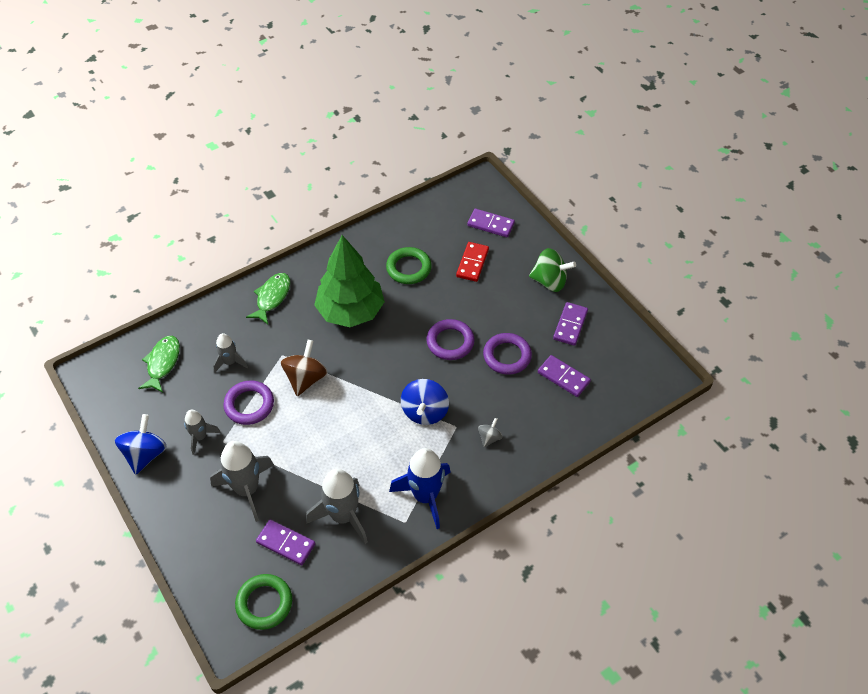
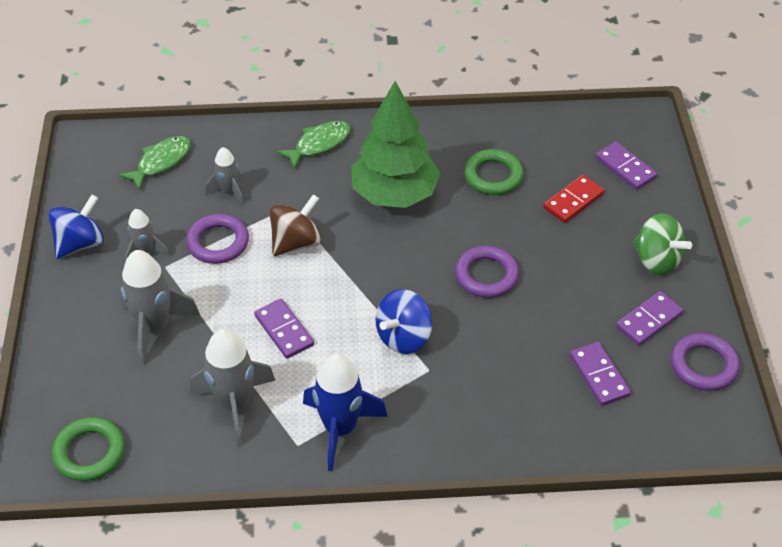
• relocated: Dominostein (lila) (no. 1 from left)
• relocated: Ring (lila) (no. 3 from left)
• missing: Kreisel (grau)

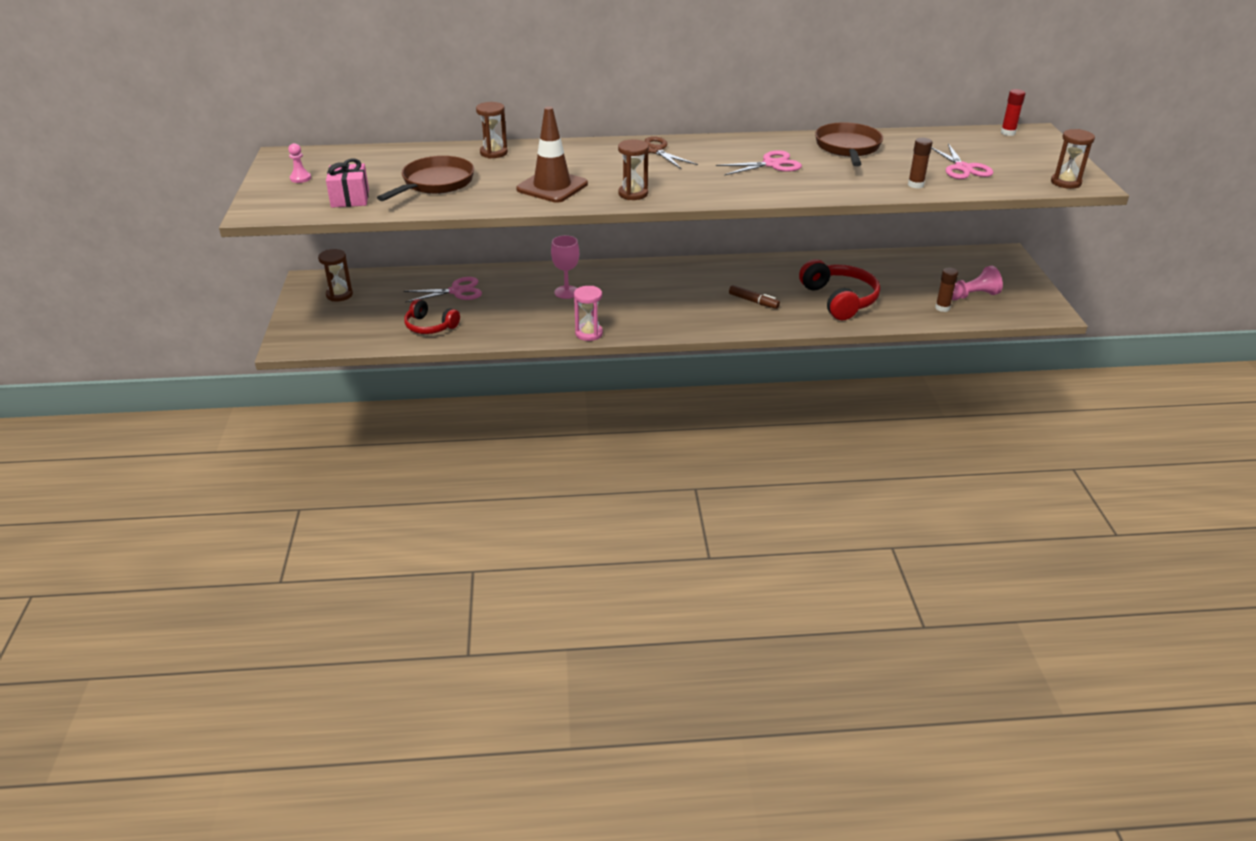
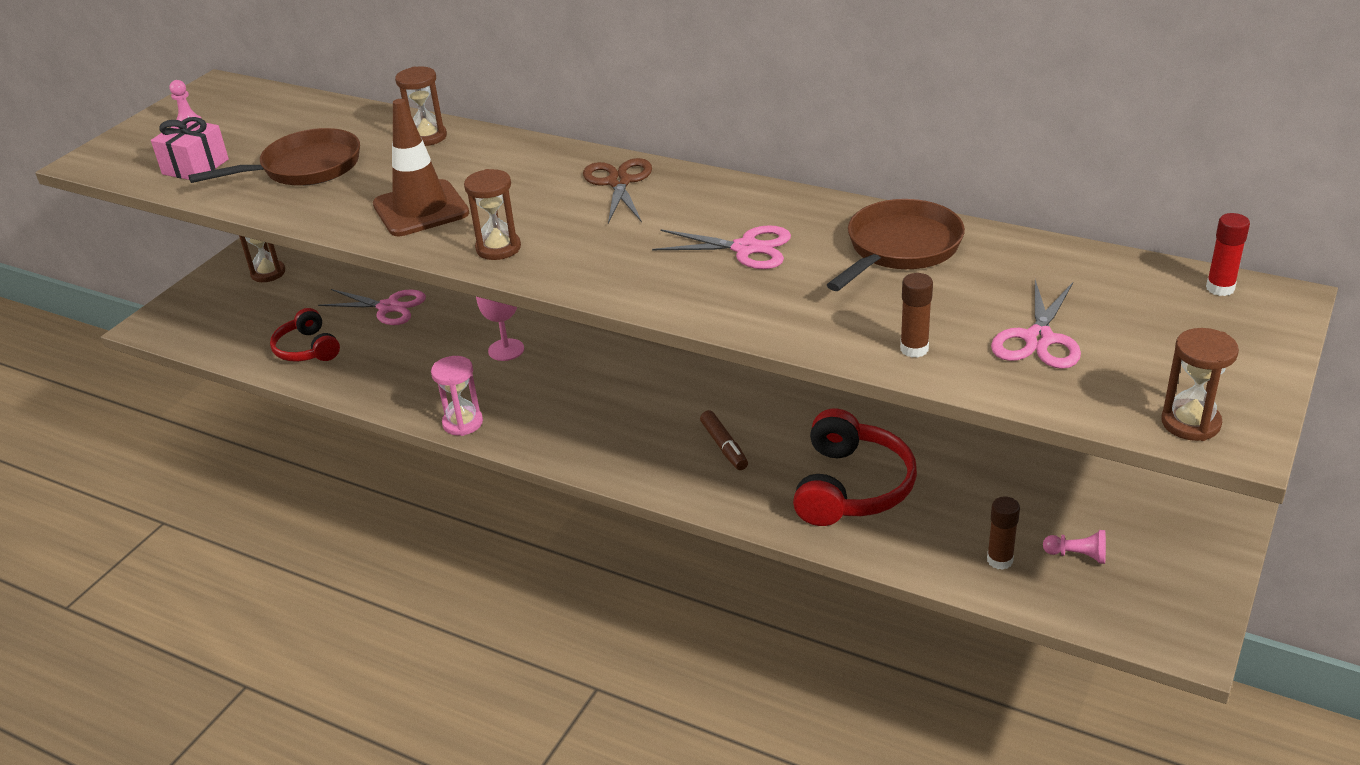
• size: Bauer (rosa) (no. 2 from left) x0.63

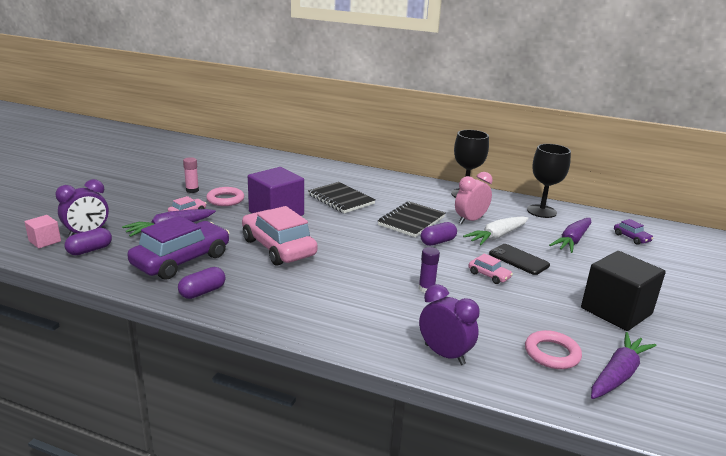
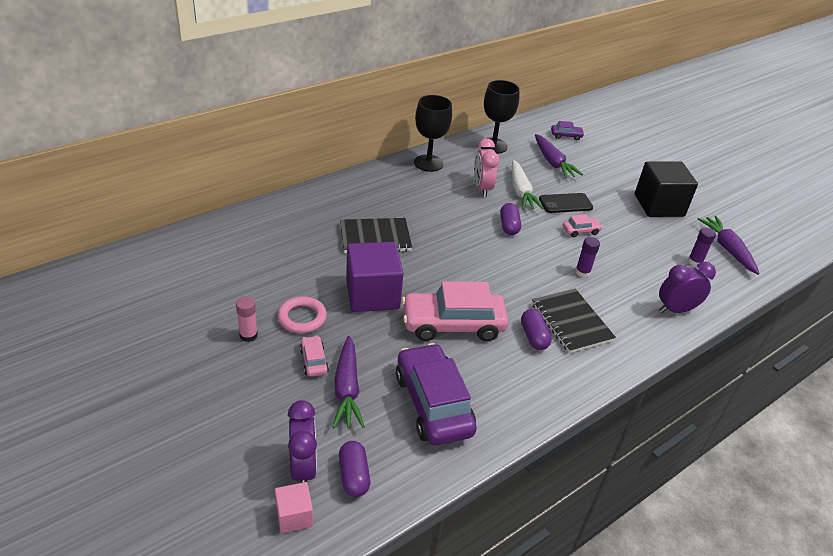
• relocated: Kapsel (lila) (no. 2 from left in the first image) to Kapsel (lila) (no. 3 from left)
• relocated: Notizbuch (schwarz) (no. 2 from left)
• exchanged: Ring (rosa) (no. 2 from left) to Klebestift (lila) (no. 2 from left)

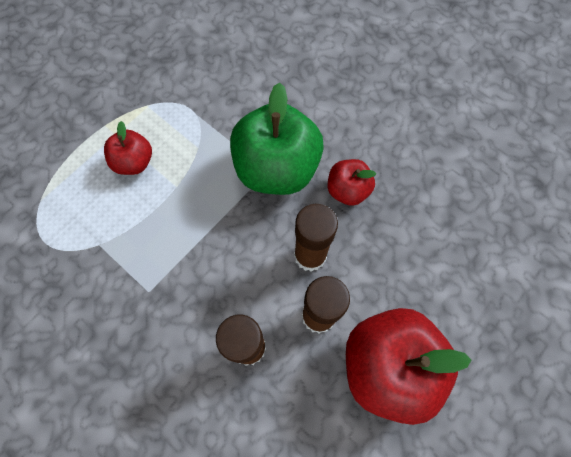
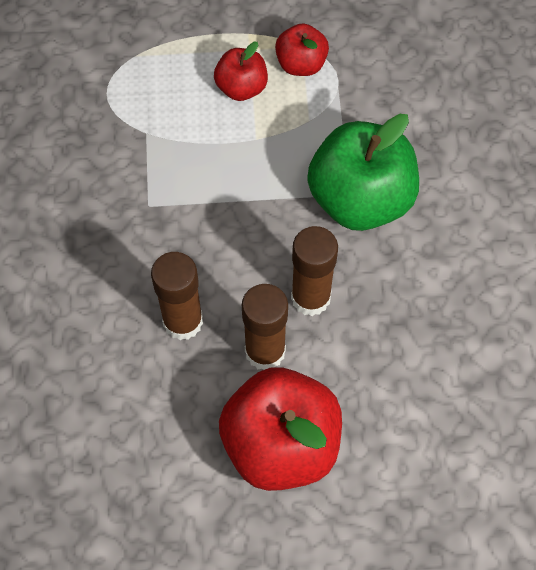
• relocated: Apfel (rot) (no. 2 from left in the first image) to Apfel (rot) (no. 3 from left)

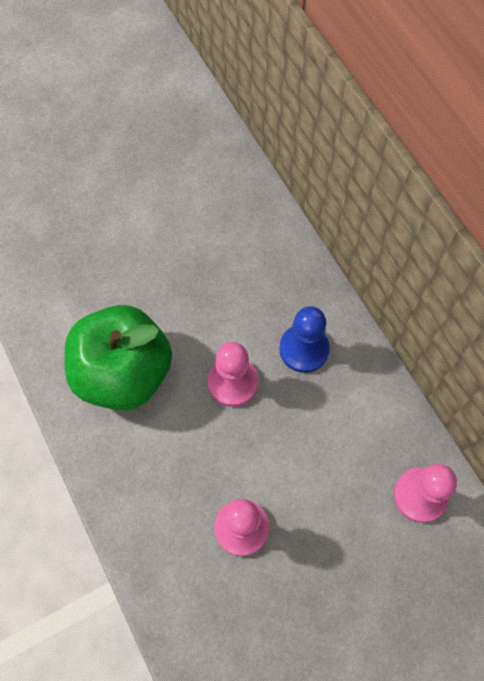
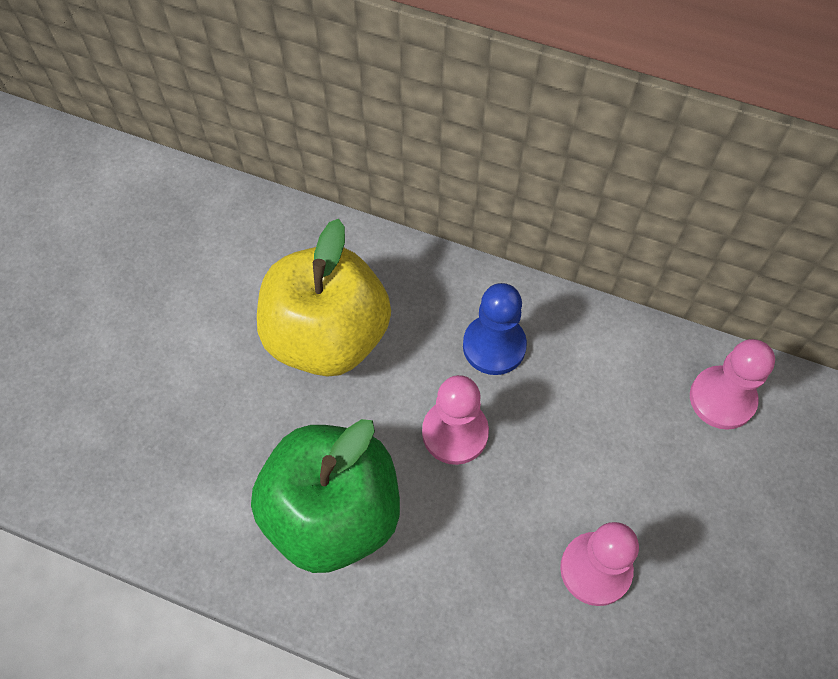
• appeared: Apfel (gelb)

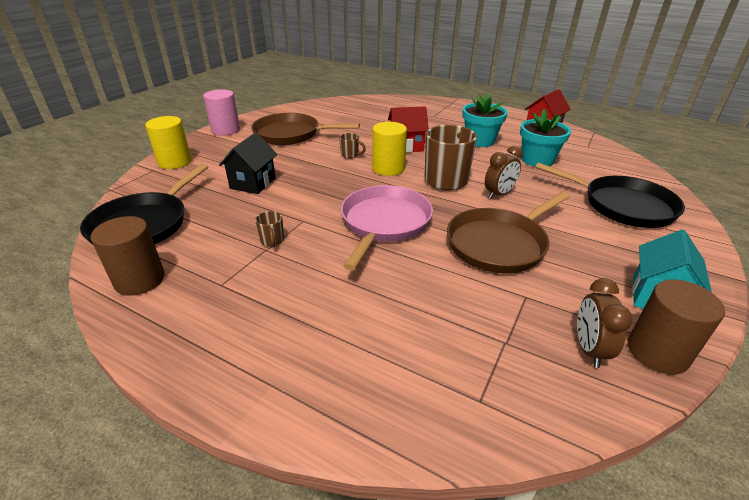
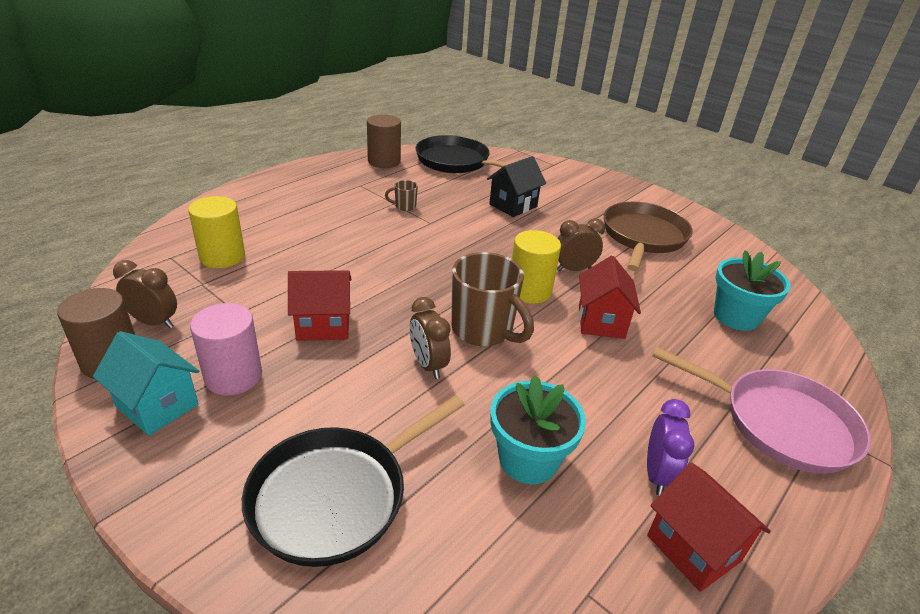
• relocated: Vollzylinder (gelb) (no. 1 from left)
• relocated: Vollzylinder (rosa)
• exchanged: Pfanne (braun) (no. 2 from left) to Haus (rot) (no. 1 from left)
• spun: Haus (schwarz) 75 degrees counterclockwise
• exchanged: Tasse (braun) (no. 2 from left) to Wecker (braun) (no. 3 from left)
• appeared: Wecker (lila)
• relocated: Pfanne (rosa)
• relocated: Blumentopf (türkis) (no. 1 from left in the first image) to Blumentopf (türkis) (no. 2 from left)

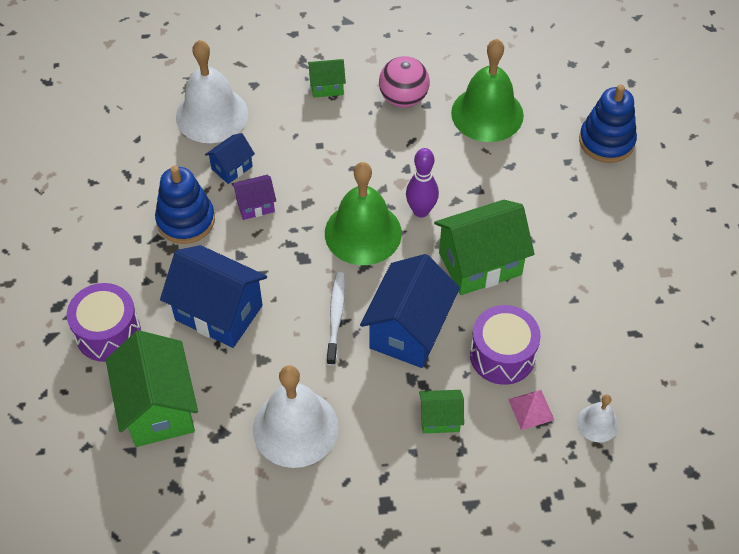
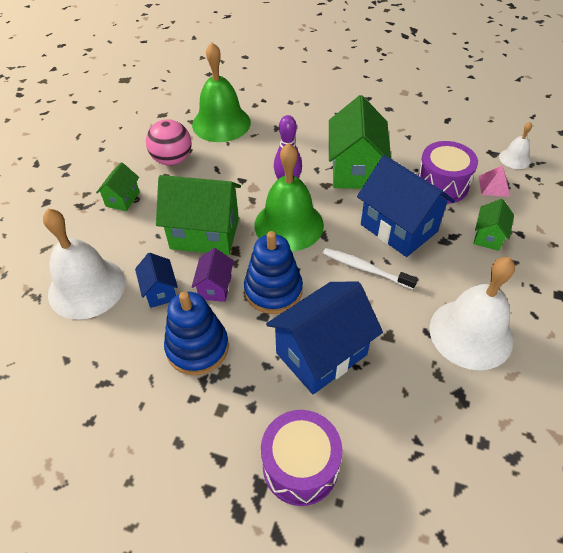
• relocated: Haus (grün) (no. 1 from left in the first image) to Haus (grün) (no. 2 from left)
• relocated: Stapelspielzeug (blau) (no. 2 from left)

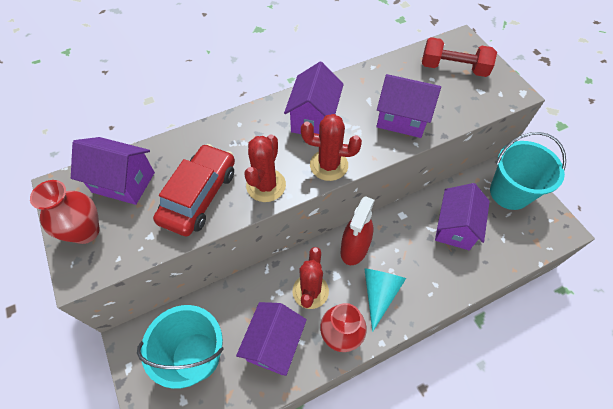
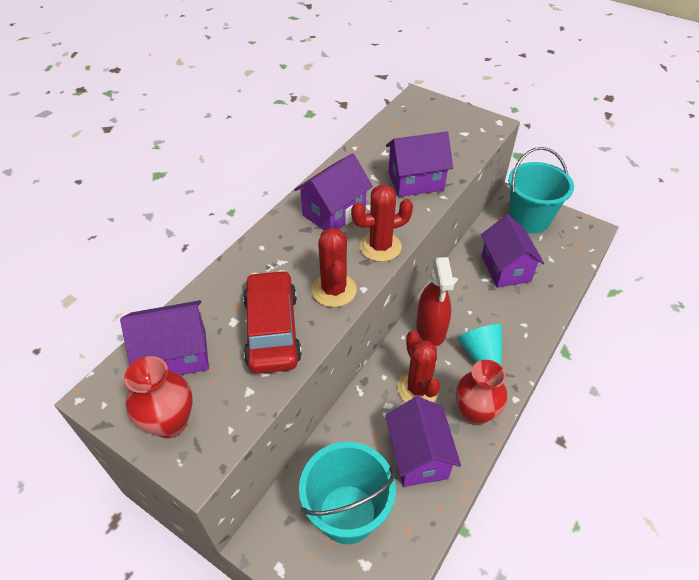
• spun: Haus (lila) (no. 3 from left in the first image) 60 degrees clockwise
• missing: Hantel (rot)

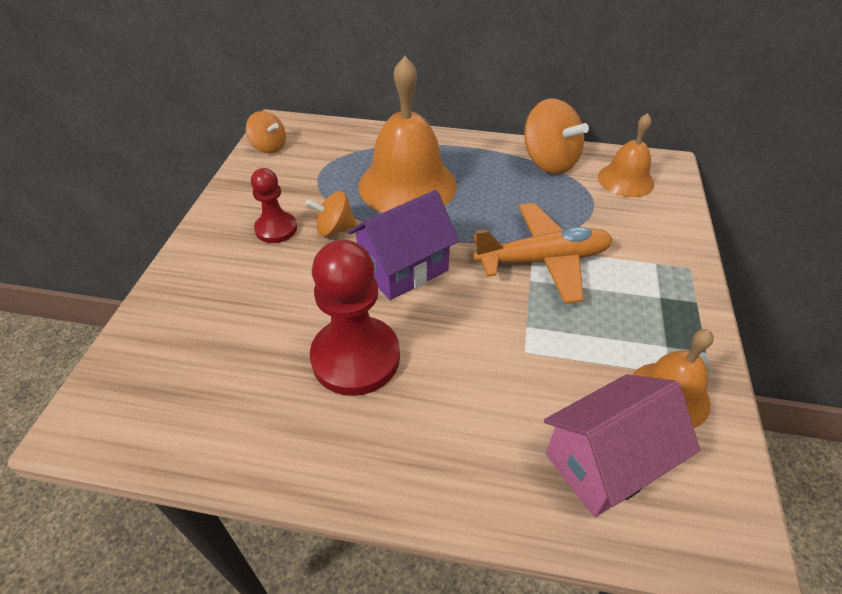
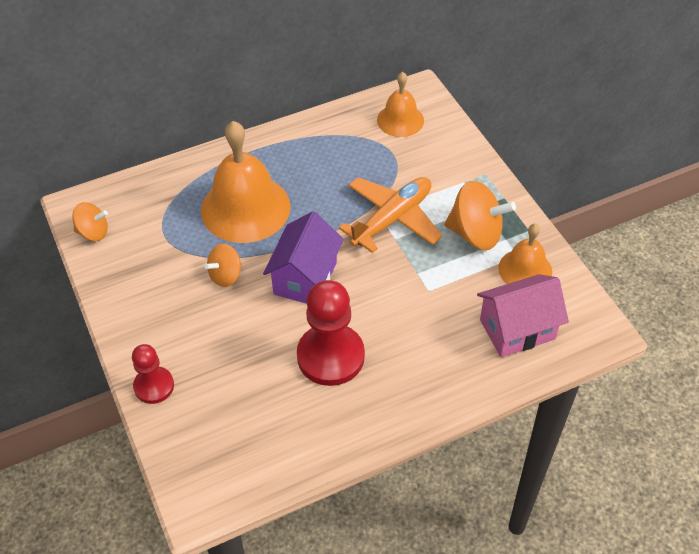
• relocated: Bauer (rot) (no. 1 from left)
• relocated: Kreisel (orange) (no. 3 from left)
• spun: Haus (rosa) 45 degrees clockwise

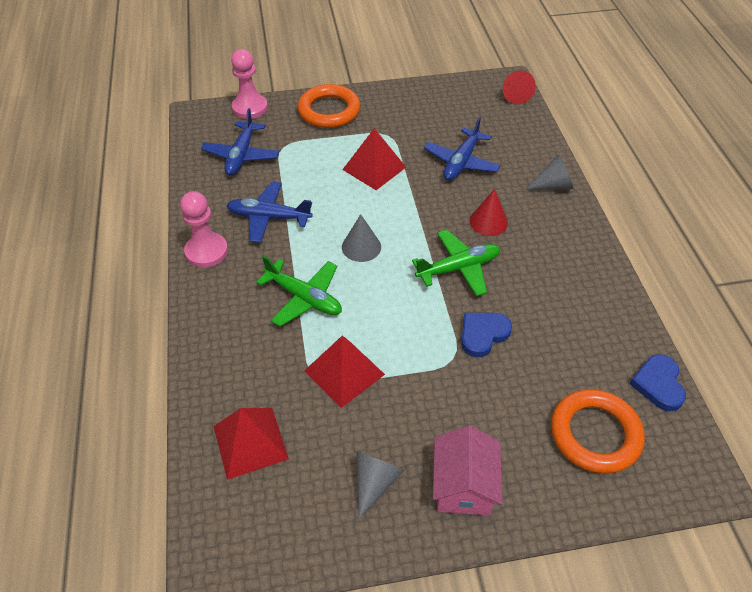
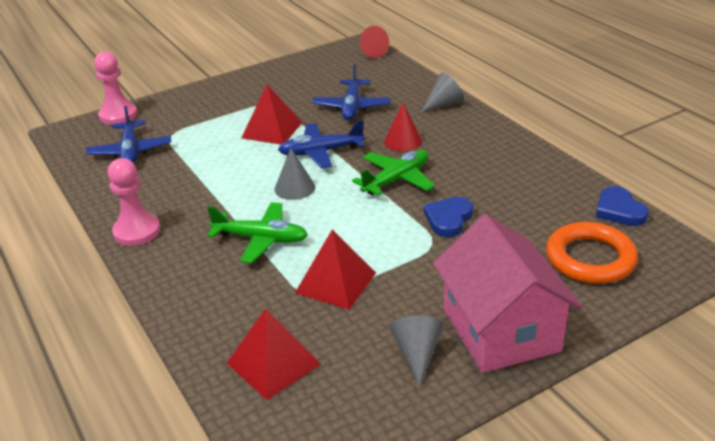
• relocated: Flugzeug (blau) (no. 2 from left)
• size: Haus (rosa) x1.61
• missing: Ring (orange) (no. 1 from left)

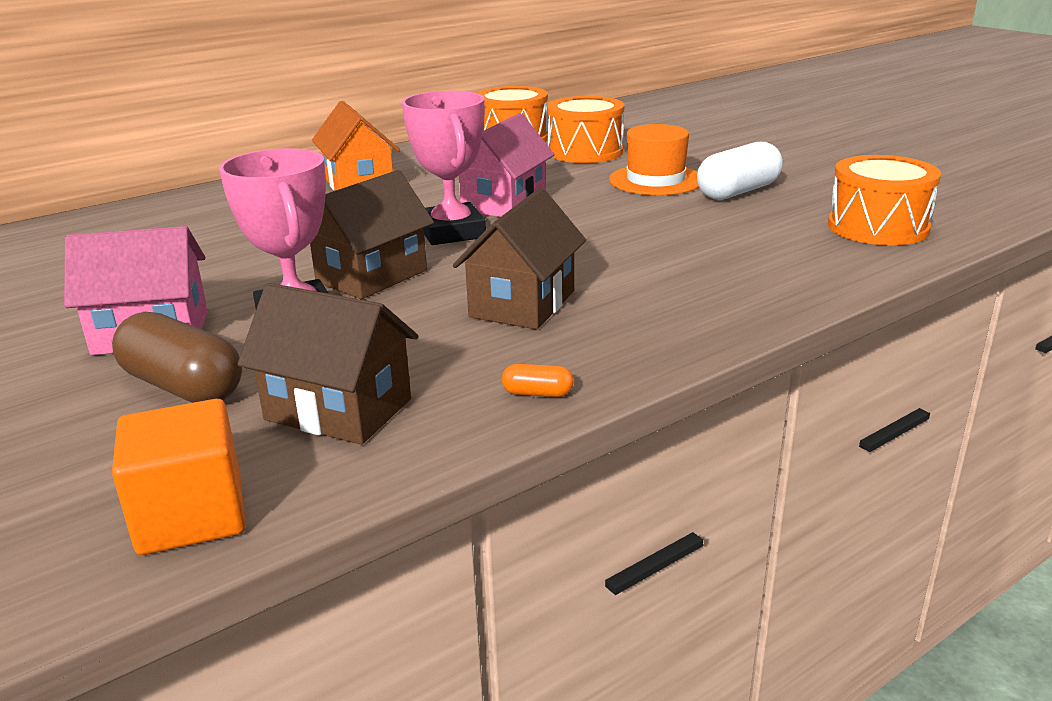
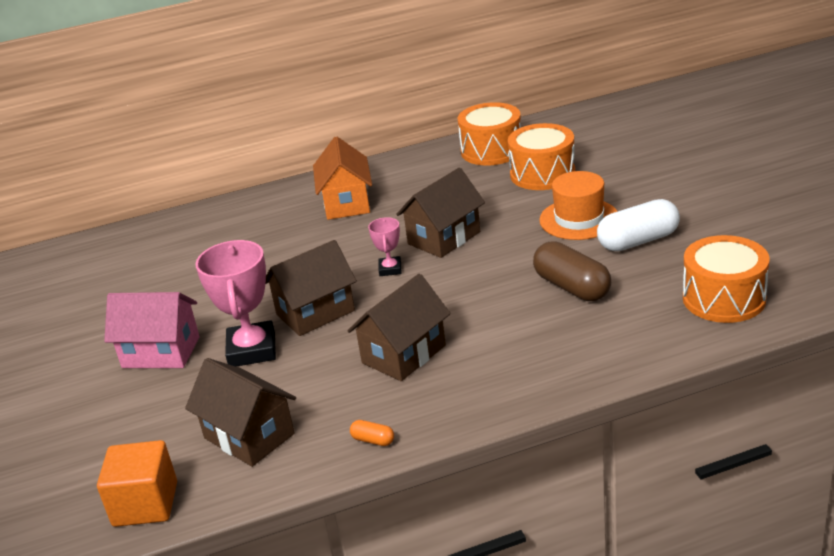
• size: Pokal (rosa) (no. 2 from left) x0.51
• colour: Haus (rosa) (no. 2 from left) to Haus (braun) (no. 4 from left)
• relocated: Kapsel (braun)

